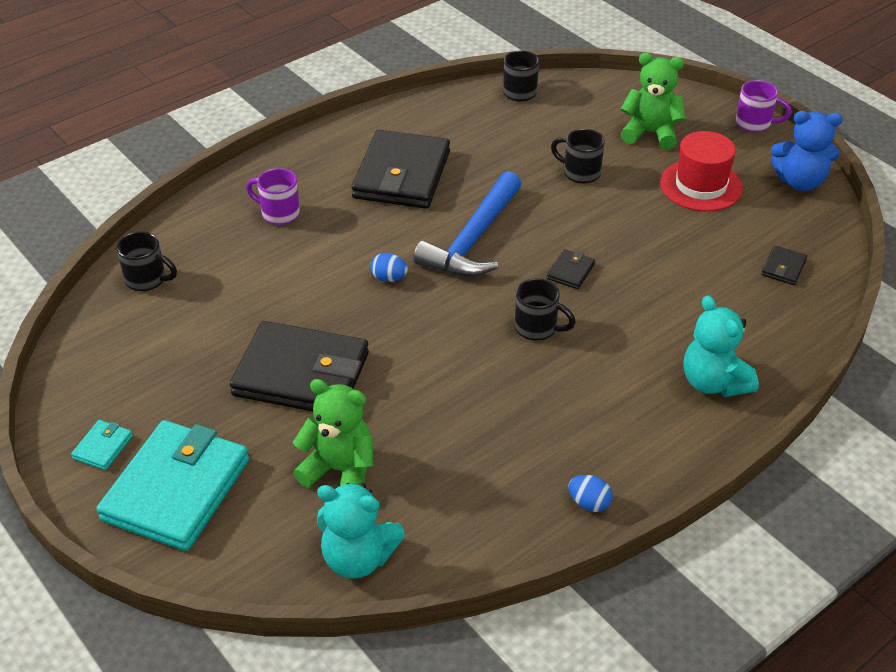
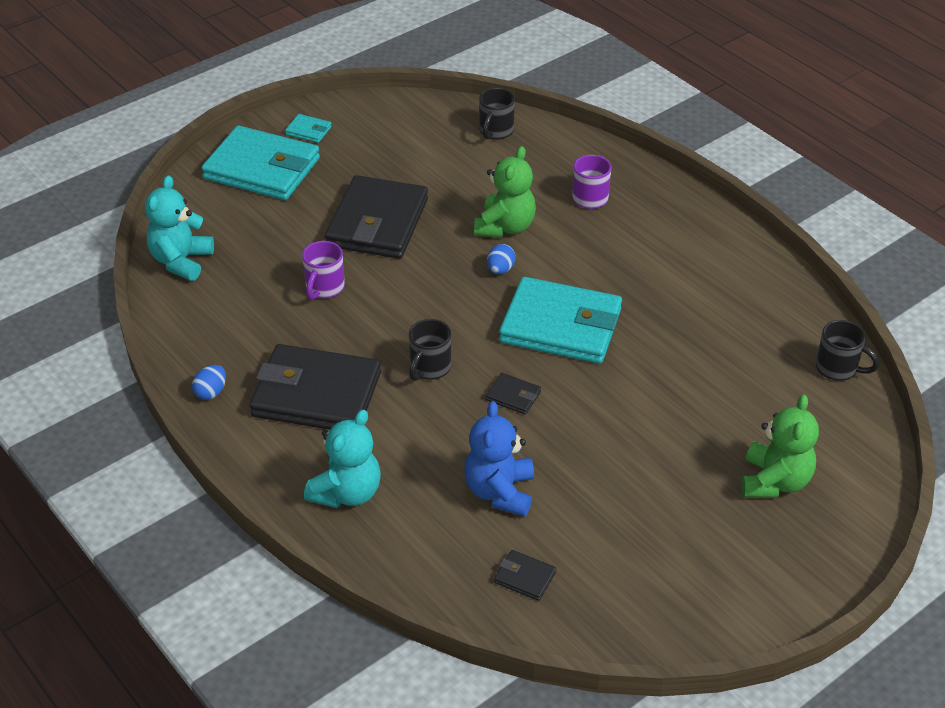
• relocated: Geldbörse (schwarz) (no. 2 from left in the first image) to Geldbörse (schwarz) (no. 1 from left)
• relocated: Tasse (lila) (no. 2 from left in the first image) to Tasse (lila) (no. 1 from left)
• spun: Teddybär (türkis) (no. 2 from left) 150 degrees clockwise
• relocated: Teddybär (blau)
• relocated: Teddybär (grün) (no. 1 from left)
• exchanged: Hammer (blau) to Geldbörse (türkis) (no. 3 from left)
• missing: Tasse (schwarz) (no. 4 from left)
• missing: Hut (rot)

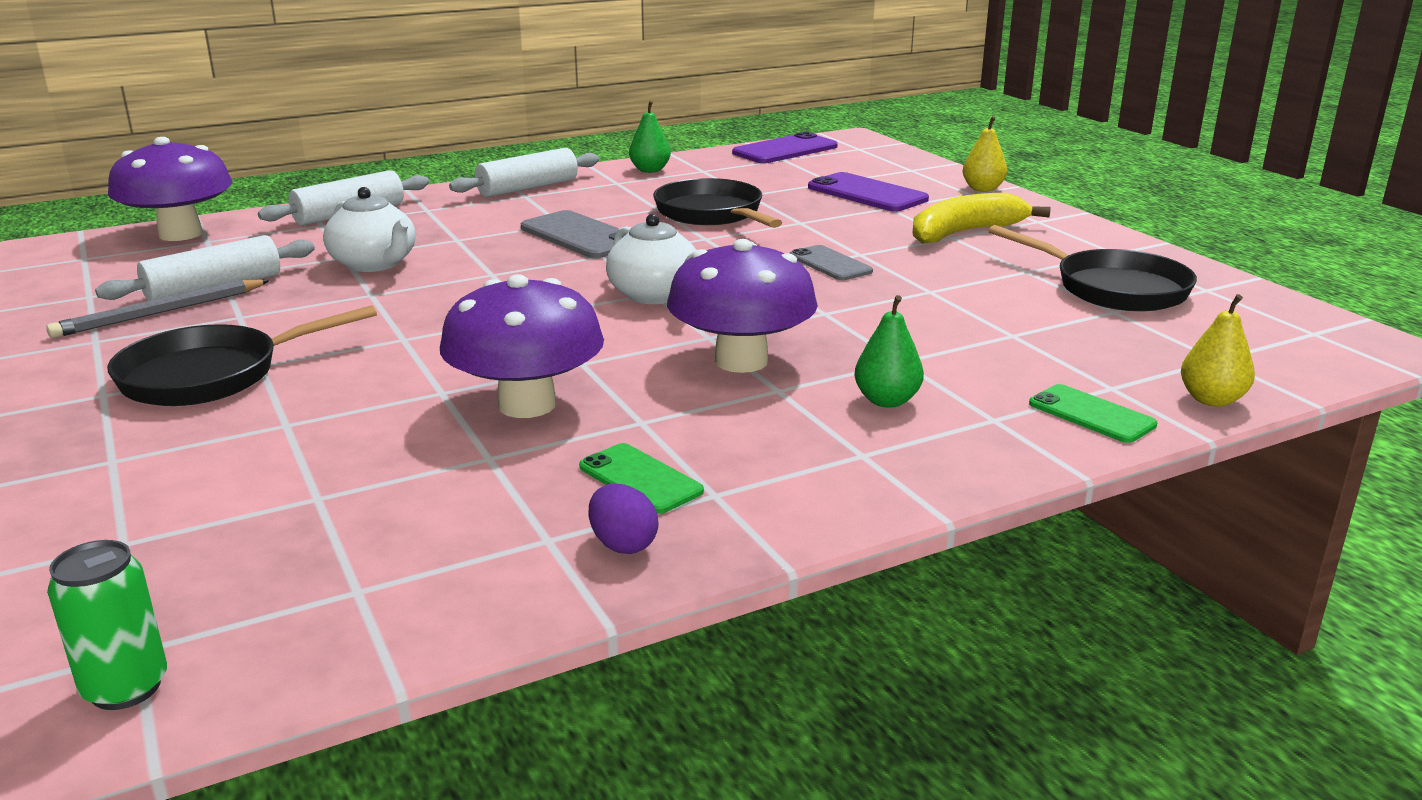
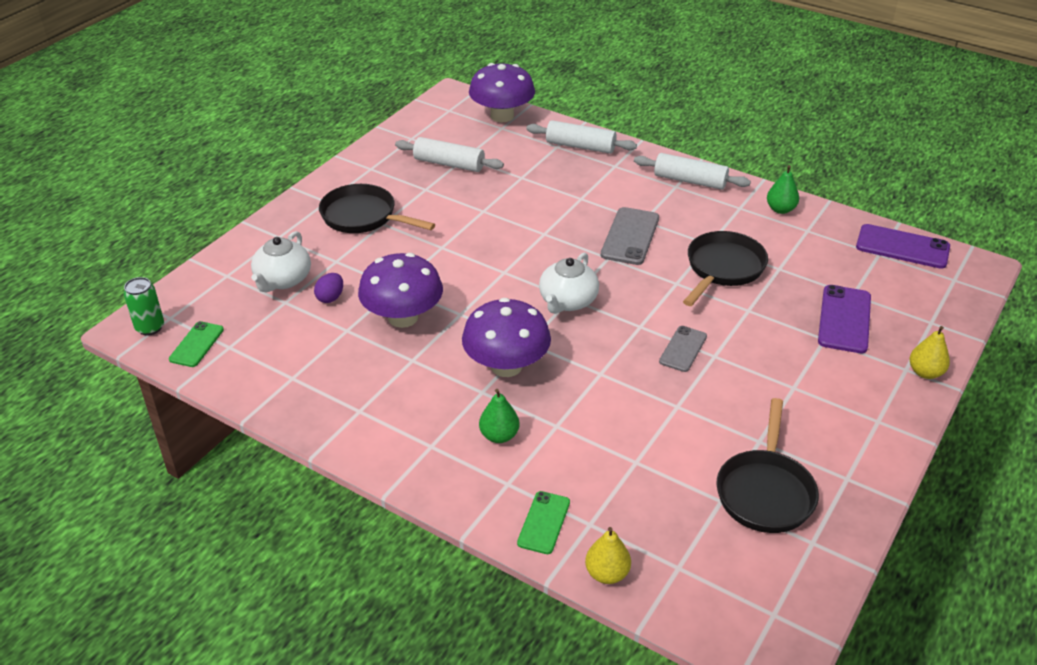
• relocated: Handy (grün) (no. 1 from left)
• relocated: Teekanne (weiß) (no. 1 from left)
• relocated: Ei (lila)
• missing: Bleistift (grau)
• missing: Banane (gelb)

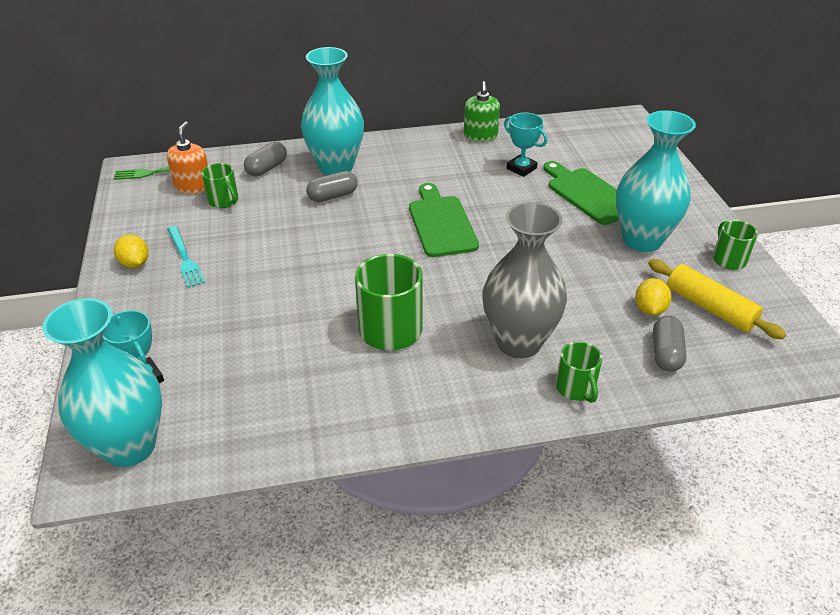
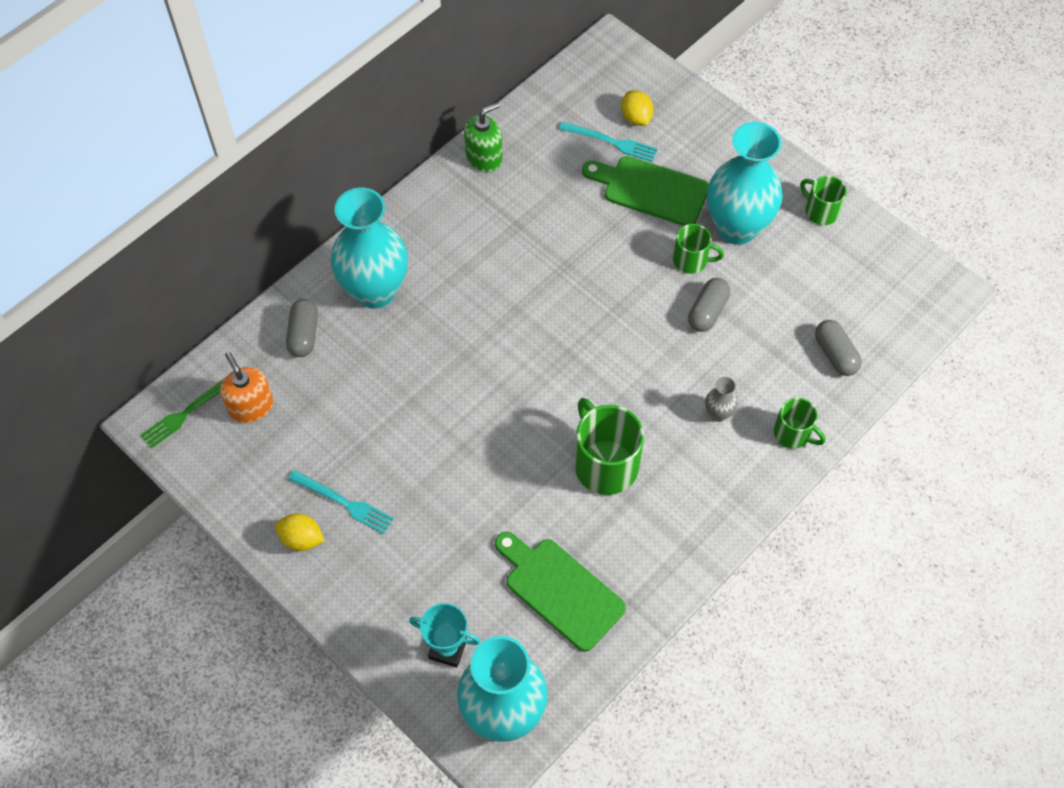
• spun: Seifenspender (grün) 90 degrees counterclockwise
• relocated: Schneidebrett (grün) (no. 1 from left)
• appeared: Gabel (türkis) (no. 2 from left)
• relocated: Zitrone (gelb) (no. 2 from left)
• relocated: Tasse (grün) (no. 1 from left in the first image) to Tasse (grün) (no. 2 from left)
• relocated: Kapsel (grau) (no. 2 from left)
• size: Vase (grau) x0.41
• missing: Pokal (türkis) (no. 2 from left)
• missing: Nudelholz (gelb)

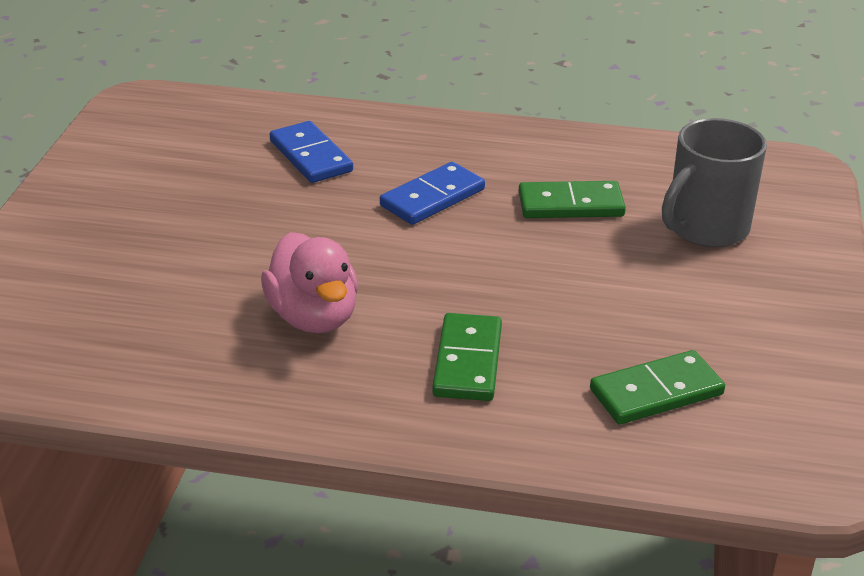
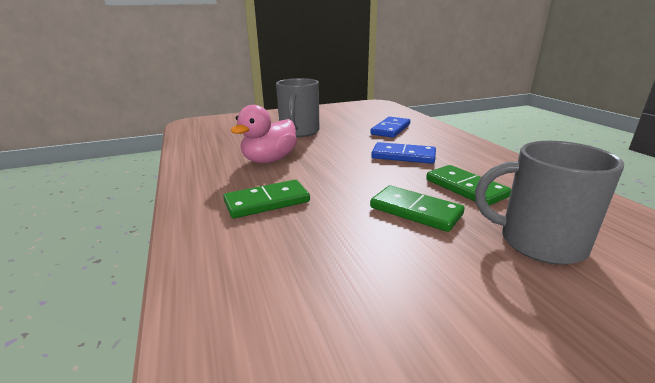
• appeared: Tasse (grau) (no. 1 from left)
• relocated: Dominostein (grün) (no. 3 from left in the first image) to Dominostein (grün) (no. 2 from left)

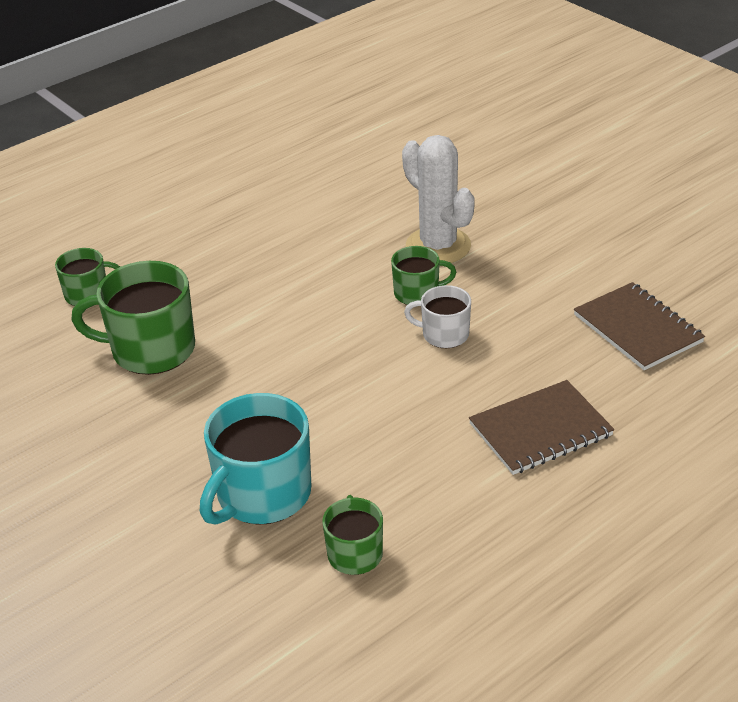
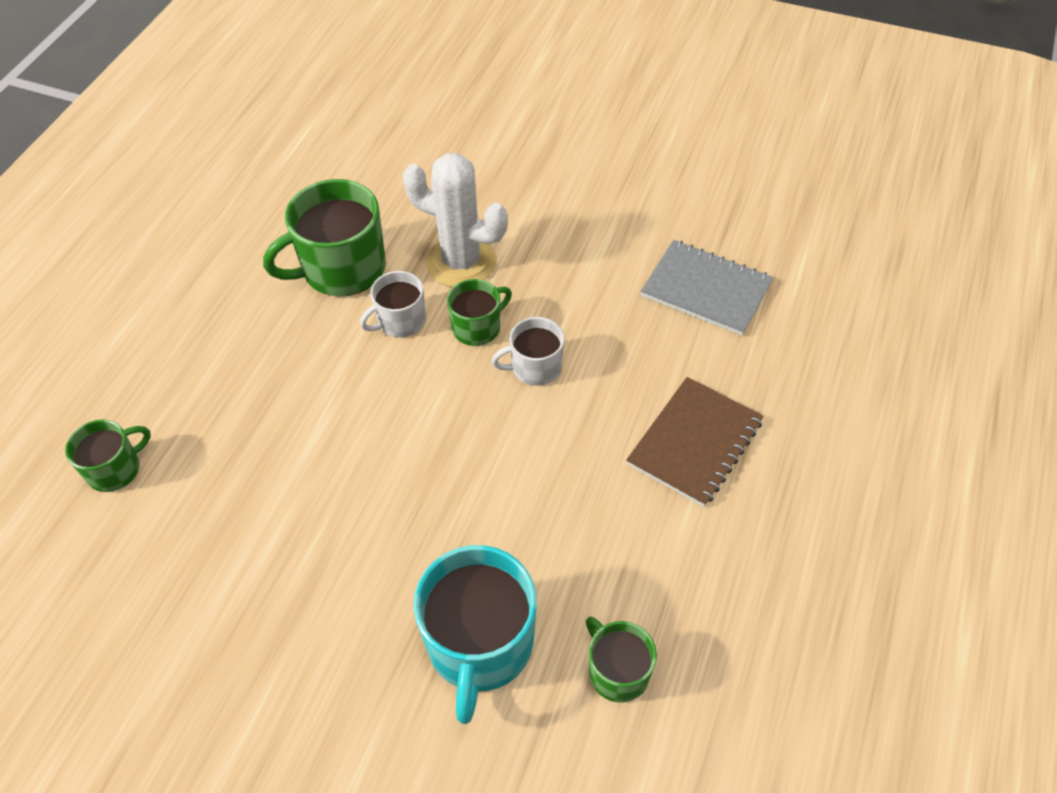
• relocated: Tasse (grün) (no. 2 from left)
• appeared: Tasse (weiß) (no. 1 from left)
• colour: Notizbuch (braun) (no. 2 from left) to Notizbuch (grau)

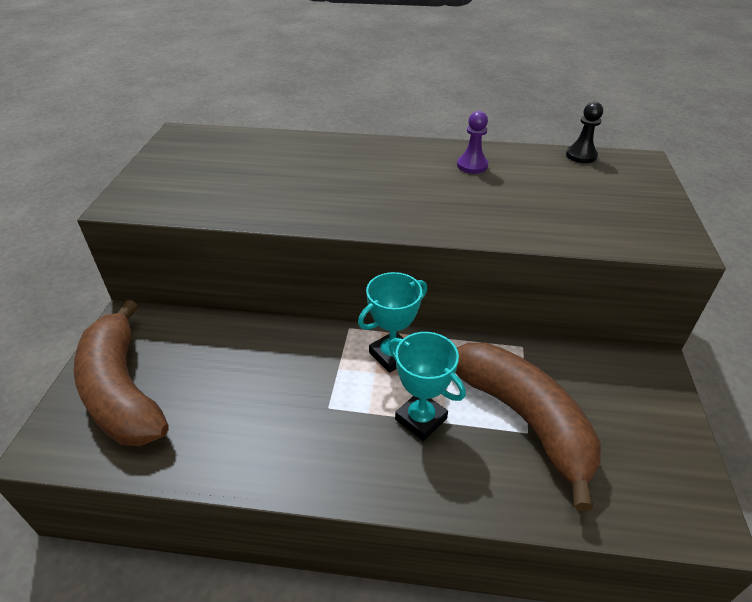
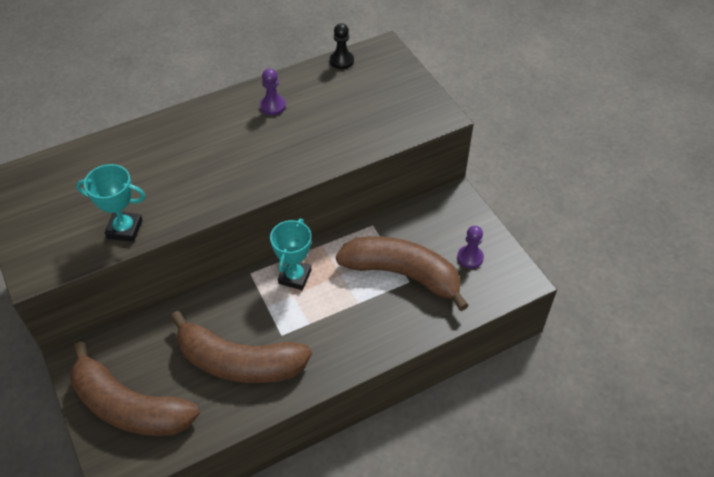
• relocated: Pokal (türkis) (no. 2 from left in the first image) to Pokal (türkis) (no. 1 from left)
• appeared: Banane (braun) (no. 2 from left)
• appeared: Bauer (lila) (no. 2 from left)

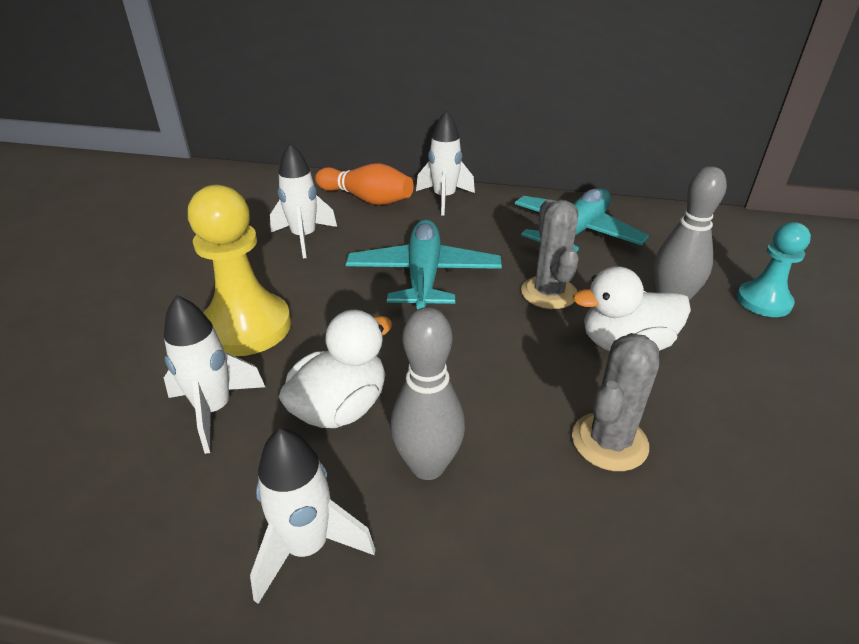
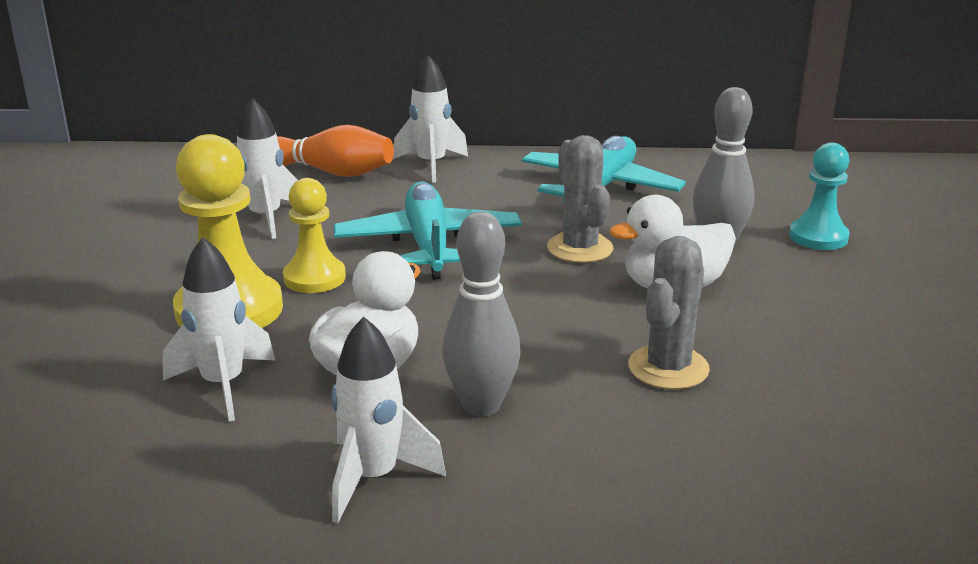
• appeared: Bauer (gelb) (no. 2 from left)

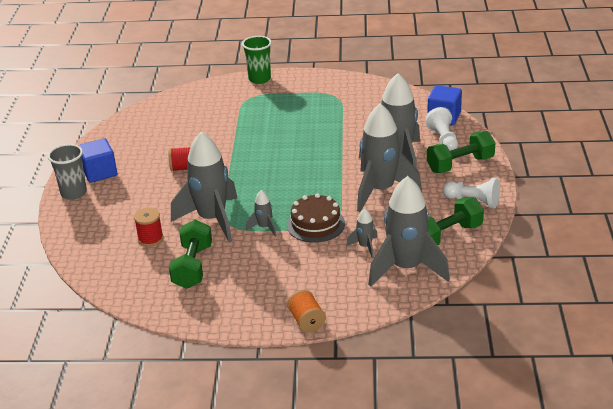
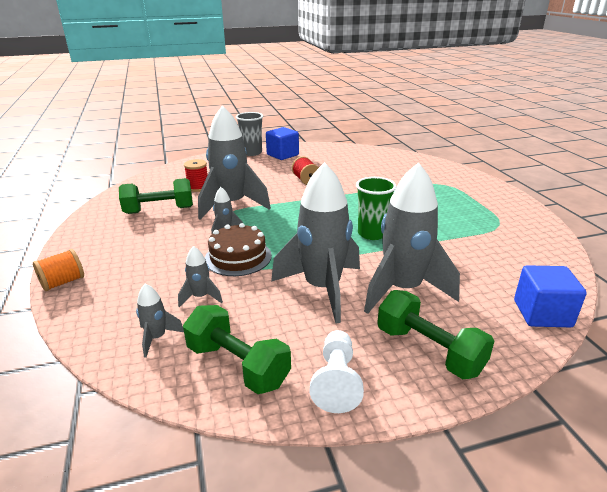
• size: Rakete (grau) (no. 6 from left in the first image) x0.44
• relocated: Becher (grün)
• missing: Bauer (weiß) (no. 1 from left)

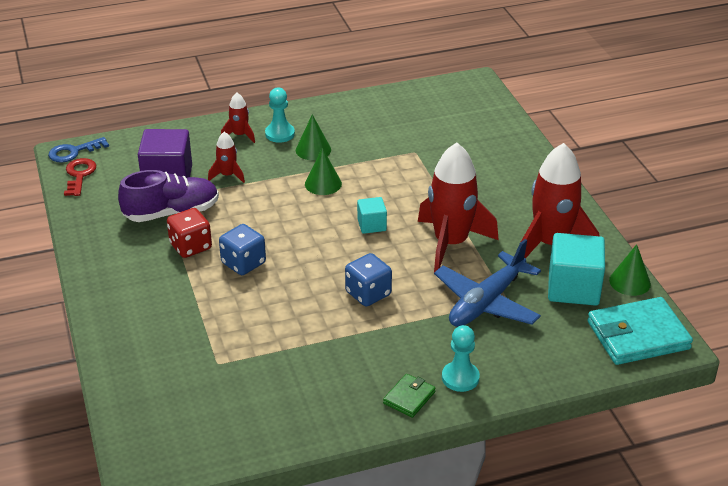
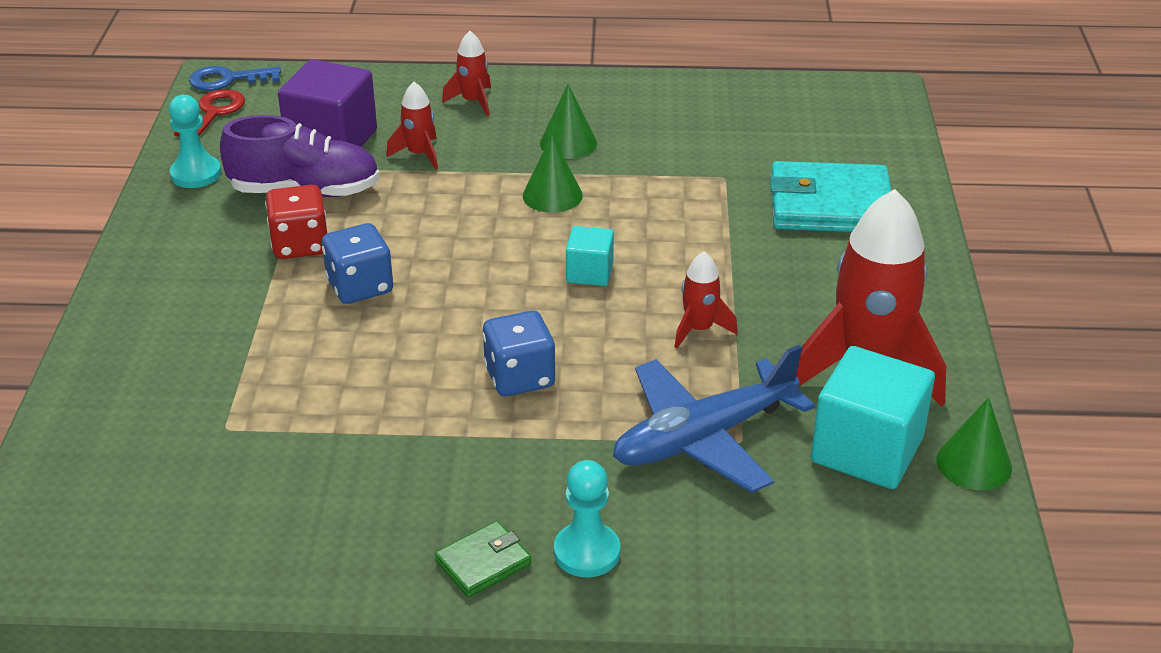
• relocated: Bauer (türkis) (no. 1 from left)
• size: Rakete (rot) (no. 3 from left) x0.46
• relocated: Geldbörse (türkis)

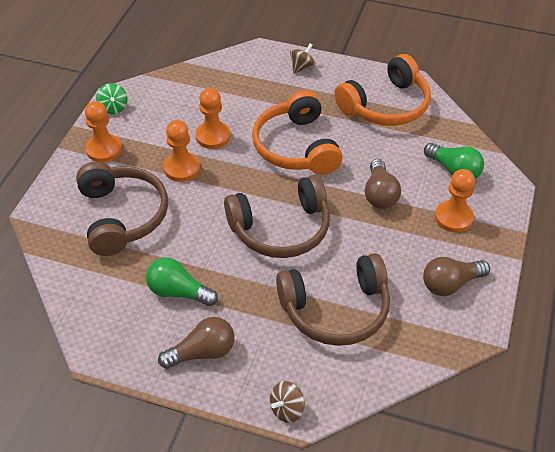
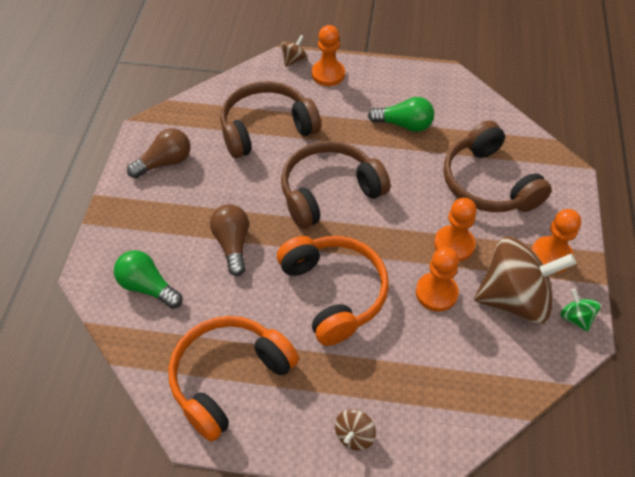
• relocated: Bauer (orange) (no. 4 from left in the first image) to Bauer (orange) (no. 1 from left)
• appeared: Kreisel (braun) (no. 3 from left)
• missing: Glühbirne (braun) (no. 1 from left)

